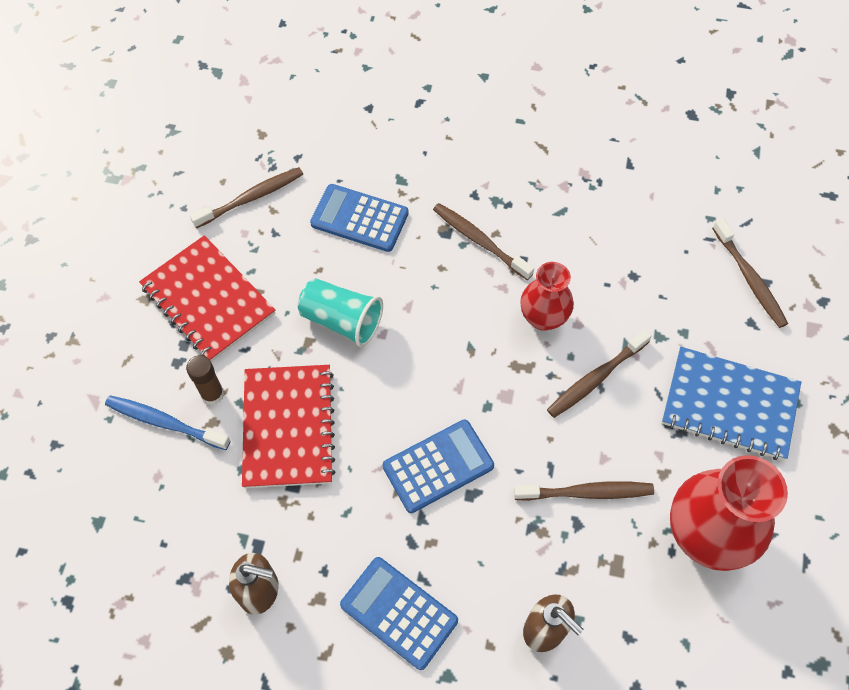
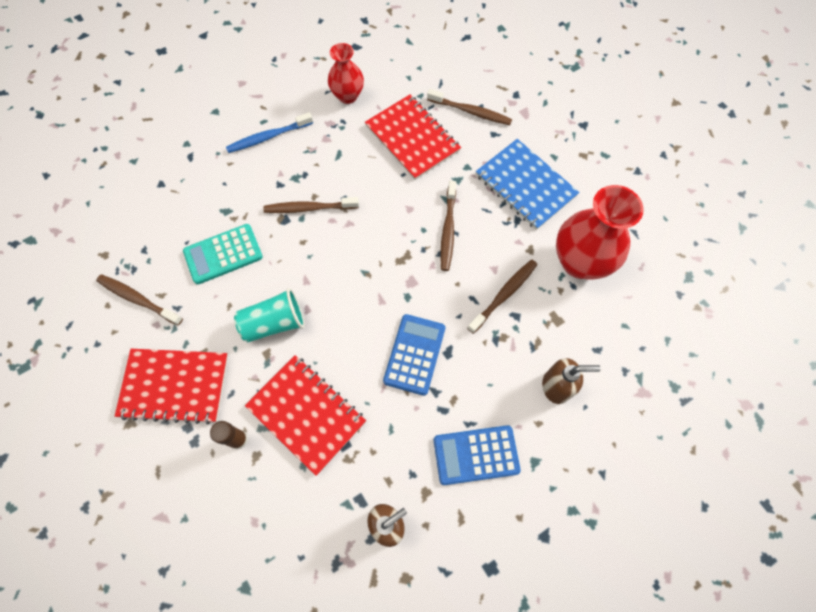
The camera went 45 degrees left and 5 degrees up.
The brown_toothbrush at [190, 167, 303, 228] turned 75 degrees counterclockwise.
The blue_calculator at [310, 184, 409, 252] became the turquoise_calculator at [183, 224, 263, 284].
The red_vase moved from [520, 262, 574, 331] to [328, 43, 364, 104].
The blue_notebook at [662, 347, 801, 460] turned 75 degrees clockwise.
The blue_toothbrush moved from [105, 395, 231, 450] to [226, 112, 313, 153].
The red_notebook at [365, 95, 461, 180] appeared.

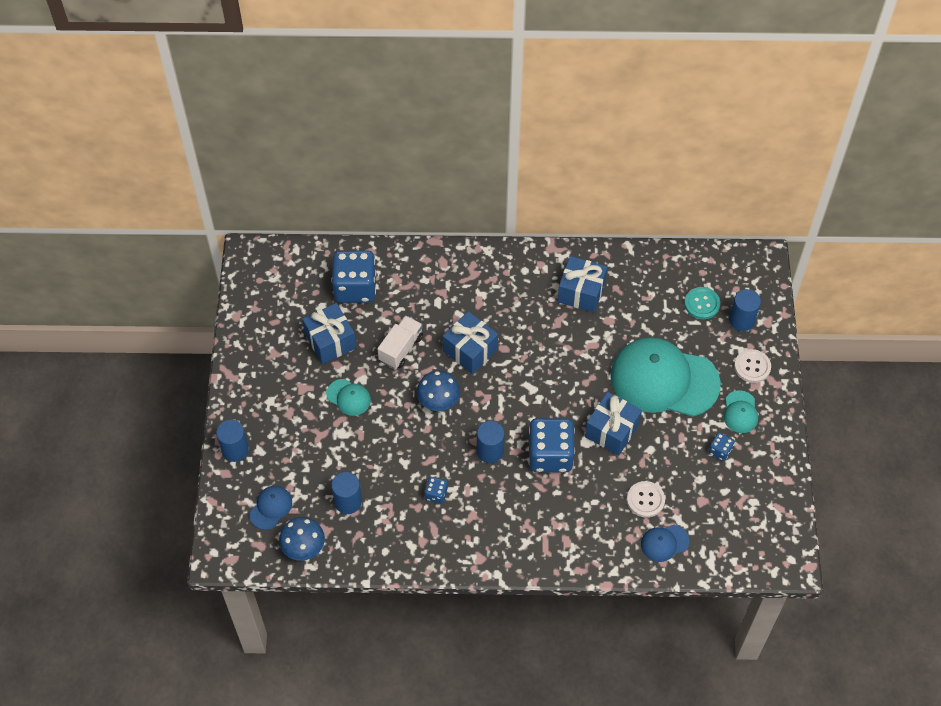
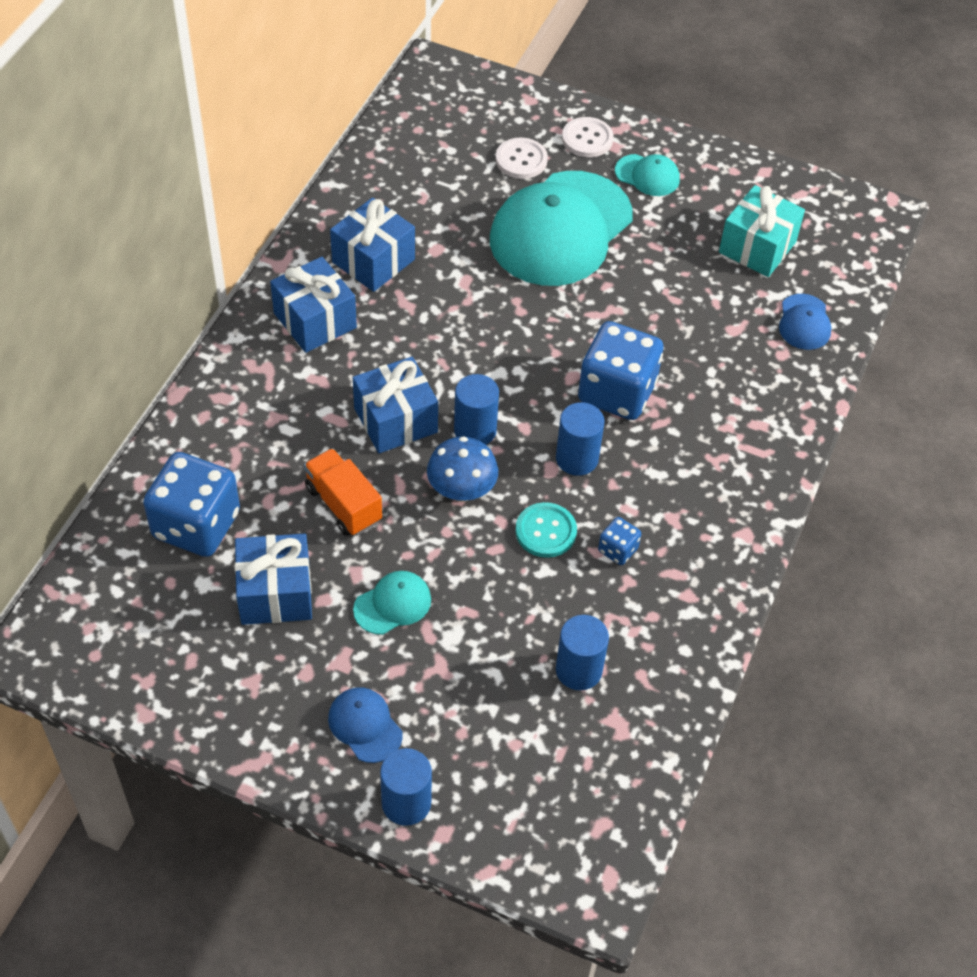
The camera went 70 degrees left and 5 degrees down.
The turquoise_button moved from [684, 287, 720, 319] to [515, 502, 577, 558].
The blue_cylinder moved from [729, 289, 761, 331] to [454, 374, 499, 445].
The white_truck at [377, 315, 423, 369] became the orange_truck at [304, 448, 382, 536].
The blue_gift moved from [585, 392, 642, 456] to [270, 257, 357, 353].
The blue_dice at [709, 432, 734, 461] disappeared.
The white_button moved from [627, 481, 665, 518] to [496, 138, 548, 179].
The blue_cap moved from [249, 486, 292, 530] to [328, 687, 403, 763].
The blue_mushroom at [279, 517, 325, 561] disappeared.
The turquoise_gift at [719, 185, 805, 277] appeared.

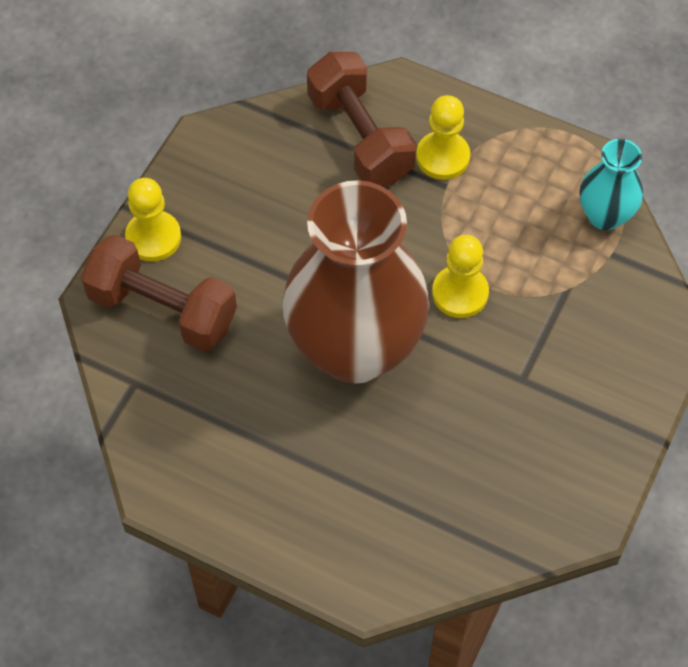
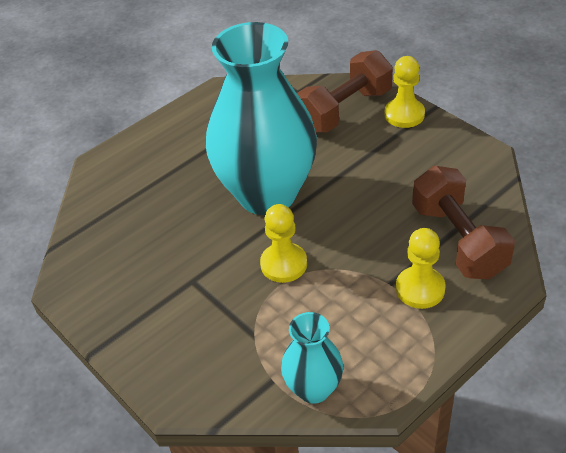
The camera went 115 degrees right and 15 degrees down.
The brown_dumbbell at [307, 52, 416, 186] turned 75 degrees clockwise.
The brown_vase at [282, 180, 429, 384] became the turquoise_vase at [206, 22, 317, 215].

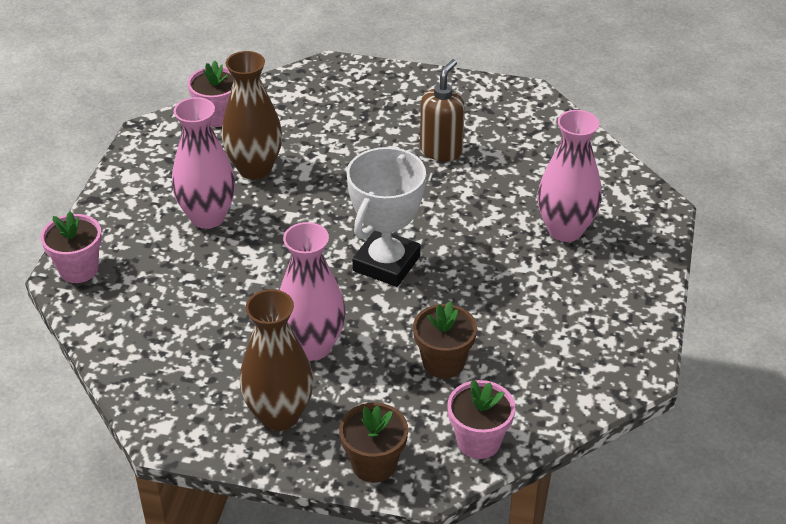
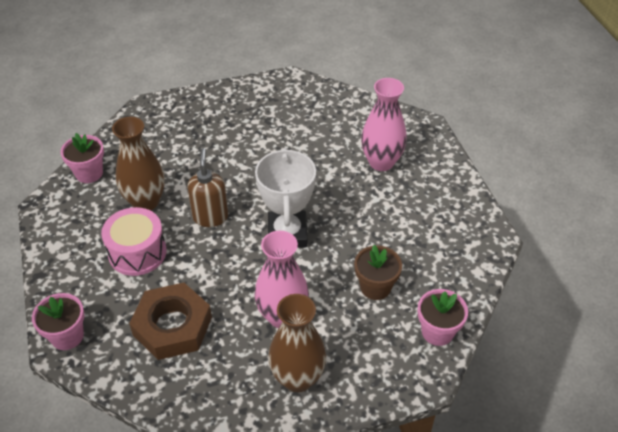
The camera went 30 degrees left and 5 degrees up.
The brown_soap_dispenser moved from [420, 59, 465, 161] to [187, 148, 228, 227].
The pink_vase at [172, 97, 235, 229] was replaced by the pink_drum at [101, 207, 167, 276].
The brown_flower_pot at [339, 403, 408, 483] disappeared.
The brown_nut at [129, 283, 212, 360] appeared.

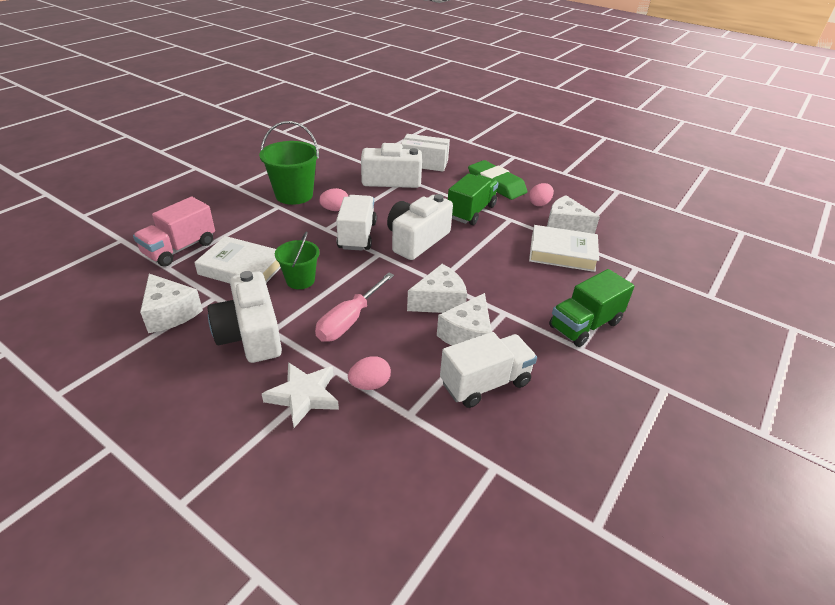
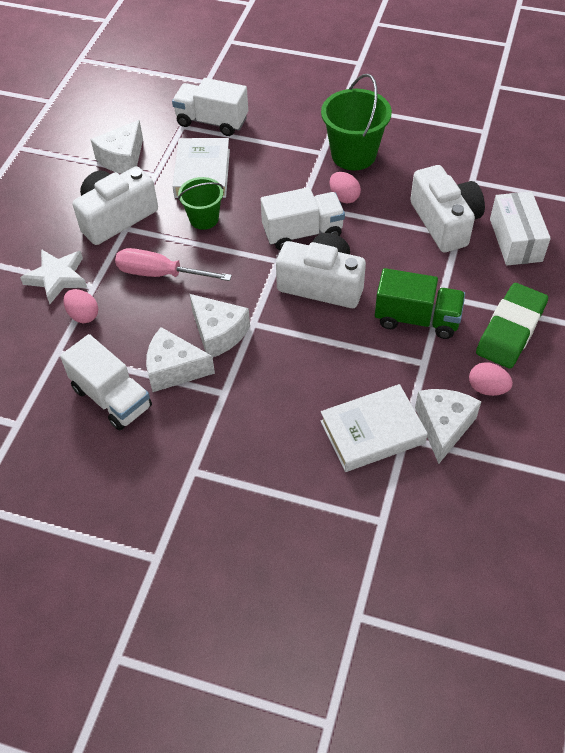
The camera went 75 degrees right and 15 degrees up.
The pink_truck at [133, 197, 215, 266] became the white_truck at [172, 78, 248, 136].
The white_book at [529, 225, 599, 272] turned 75 degrees clockwise.
The green_truck at [549, 269, 635, 347] disappeared.

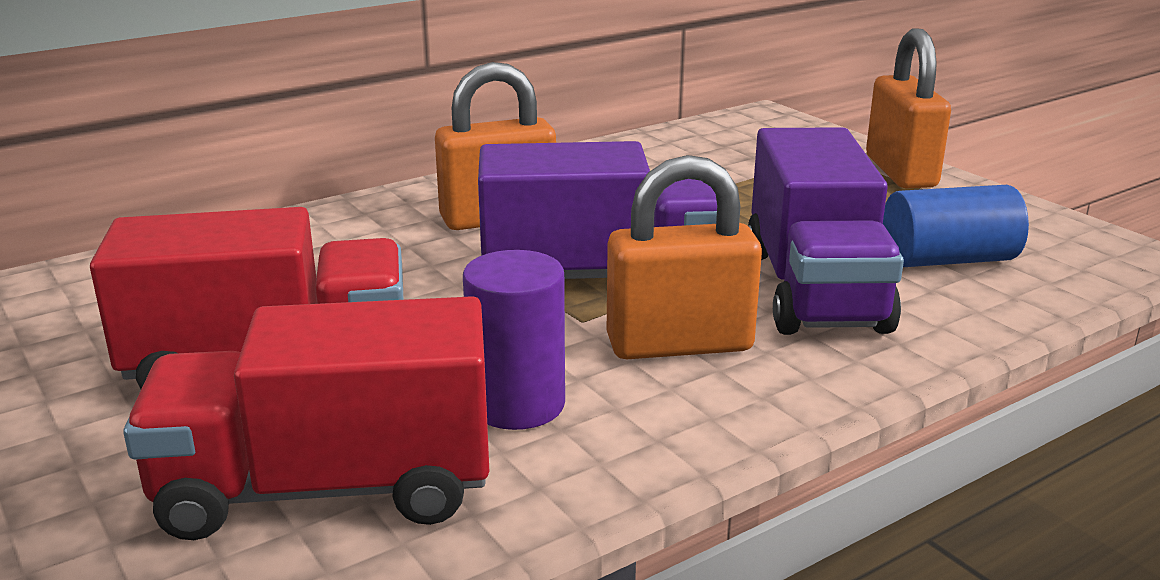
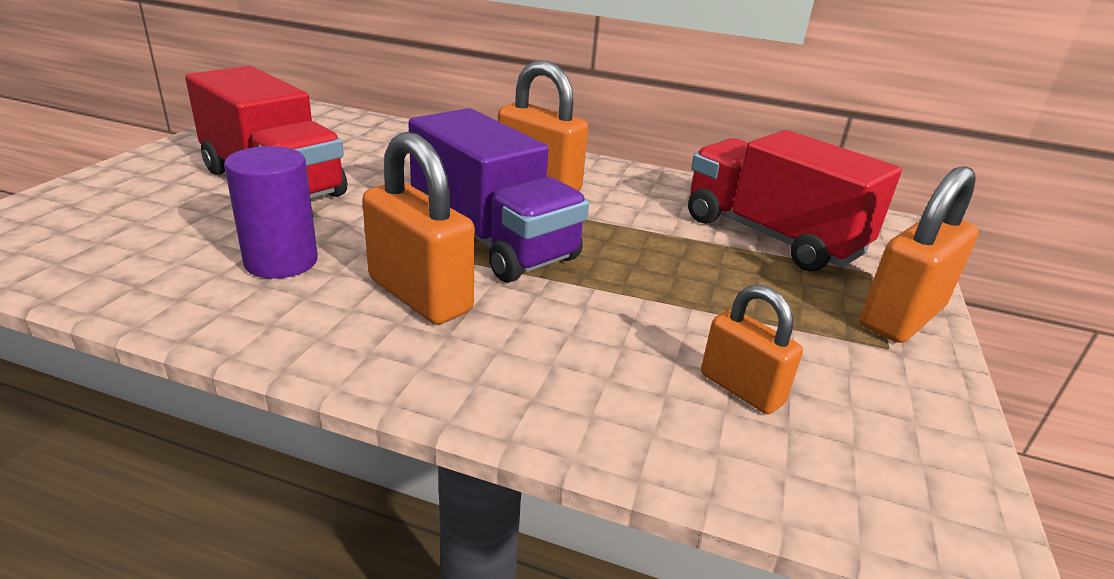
The camera went 50 degrees right and 5 degrees up.
The purple_truck at [748, 127, 904, 335] disappeared.
The blue_cylinder at [883, 185, 1029, 267] was replaced by the orange_padlock at [701, 284, 803, 414].
The red_truck moved from [123, 296, 489, 540] to [688, 130, 902, 272].

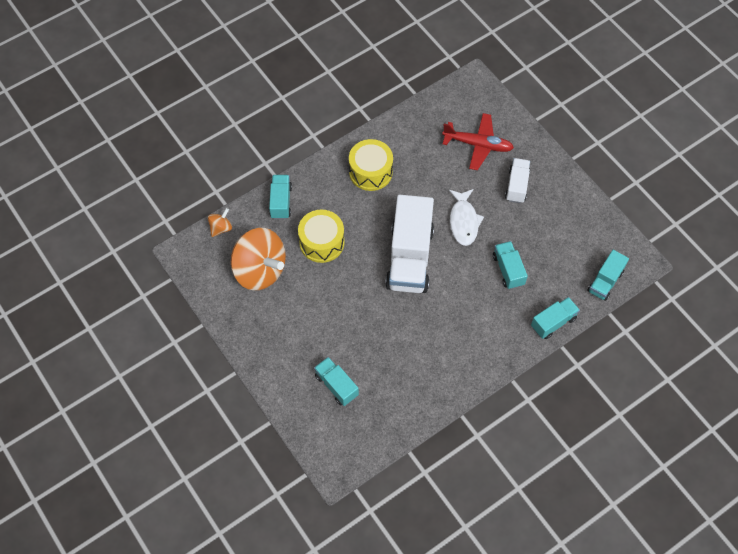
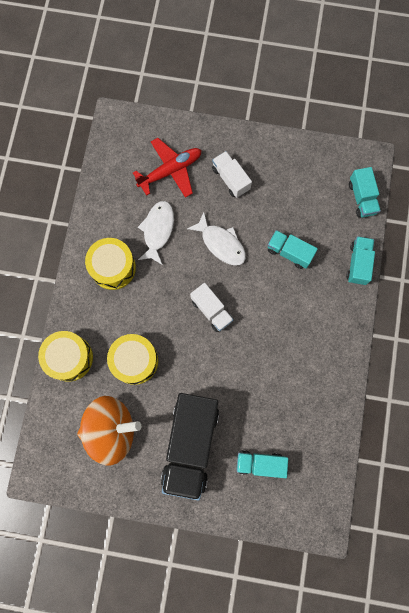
The camera went 45 degrees left and 15 degrees up.
The turquoise_truck at [269, 175, 292, 219] was replaced by the yellow_drum at [38, 331, 93, 382].
The white_truck at [385, 195, 434, 293] changed to 0.51 times the size.
The orange_spinning_top at [208, 208, 232, 237] disappeared.
The white_fish at [138, 201, 174, 265] appeared.
The black_truck at [161, 393, 219, 501] appeared.

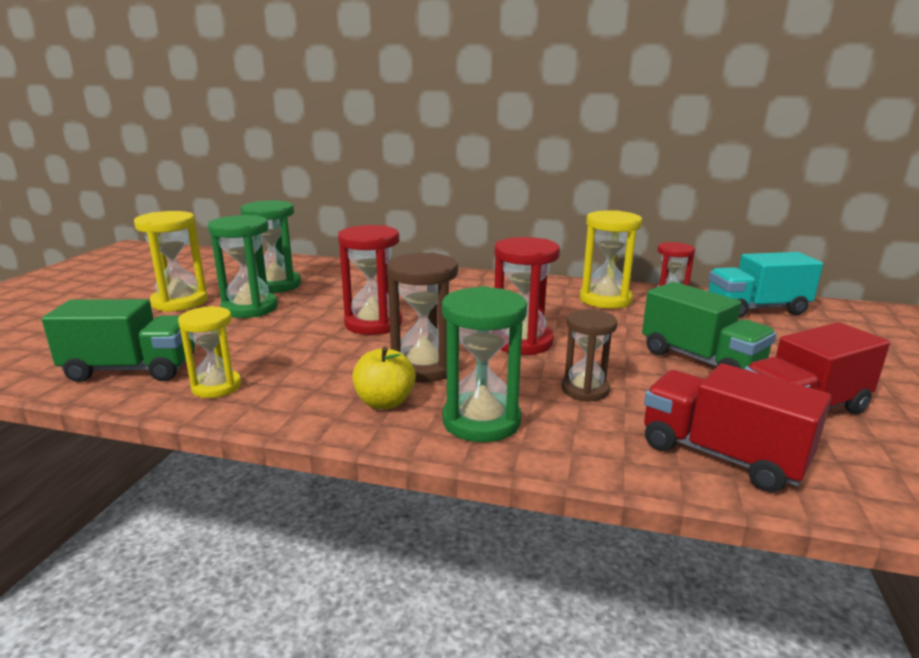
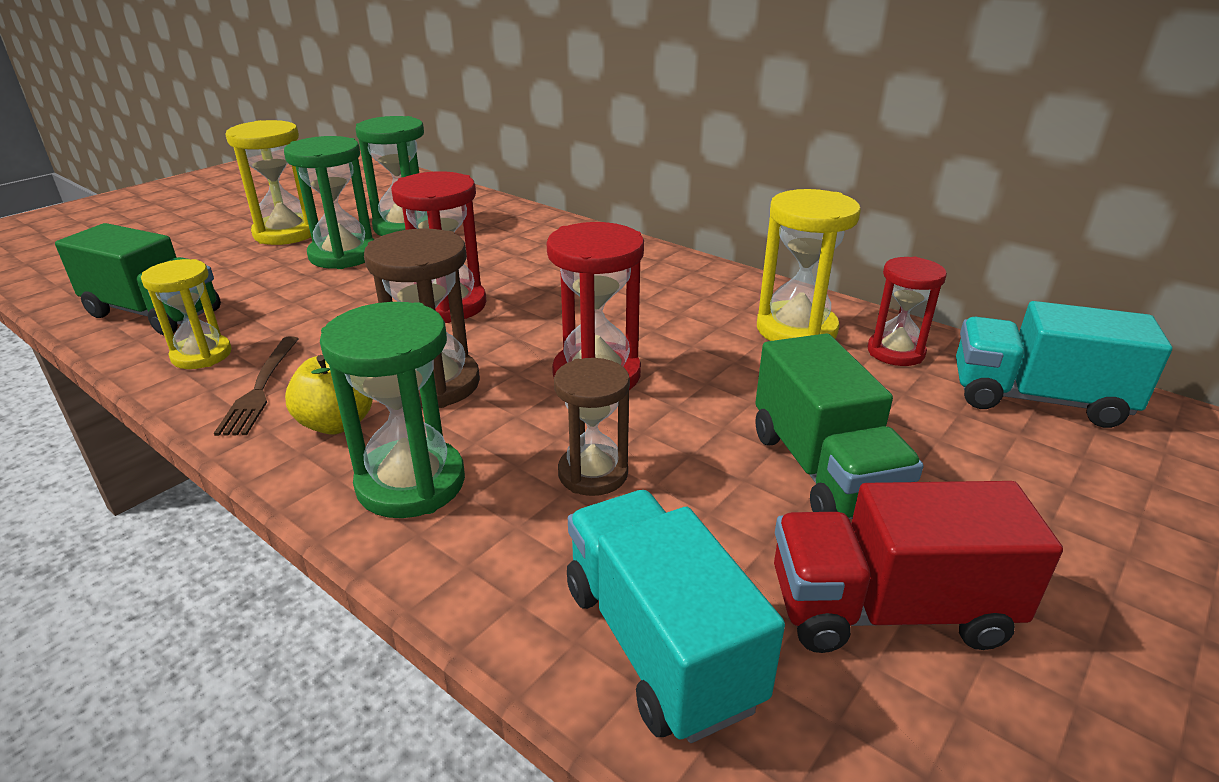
The camera went 25 degrees right and 10 degrees up.
The red_truck at [644, 363, 832, 492] became the turquoise_truck at [567, 490, 785, 743].
The brown_fork at [214, 336, 298, 436] appeared.

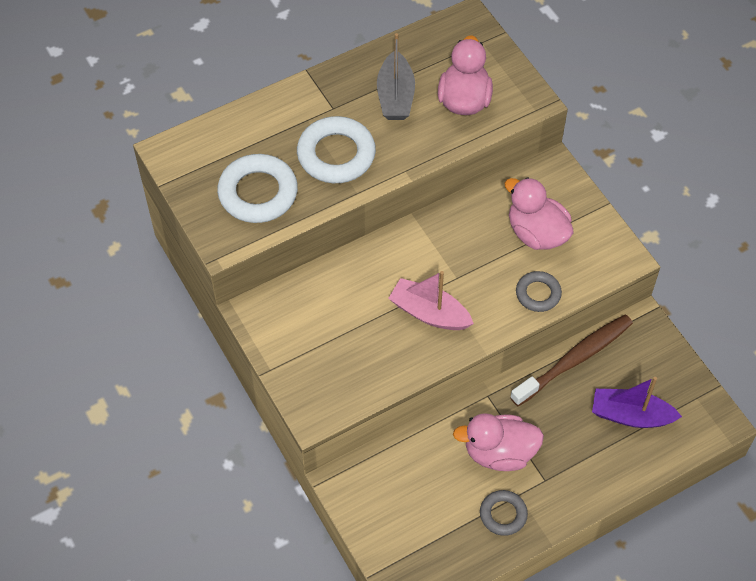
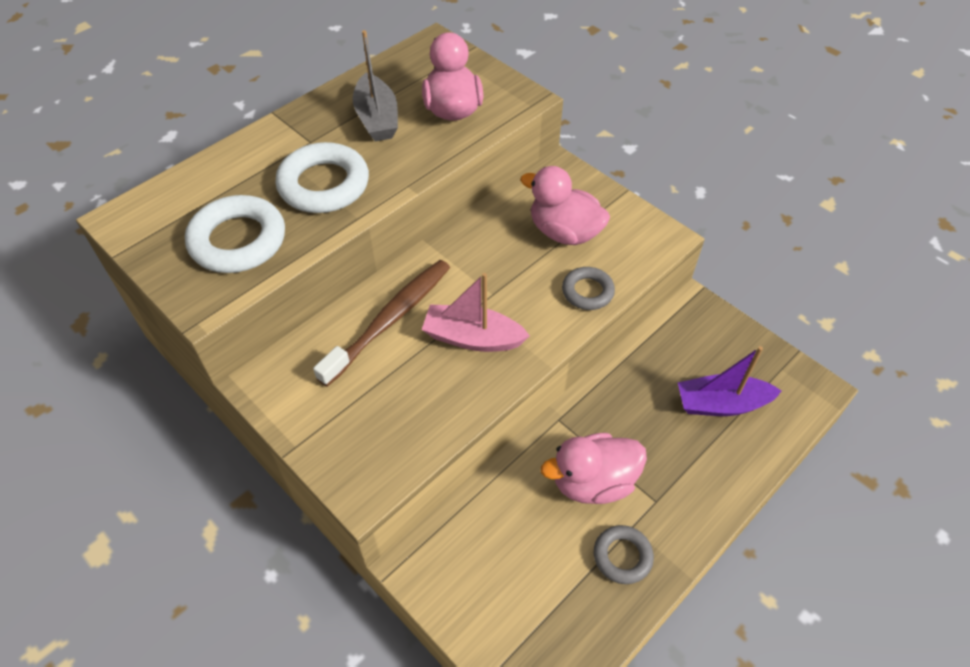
The camera went 15 degrees left and 5 degrees down.
The brown_toothbrush moved from [510, 314, 633, 406] to [313, 260, 450, 387].

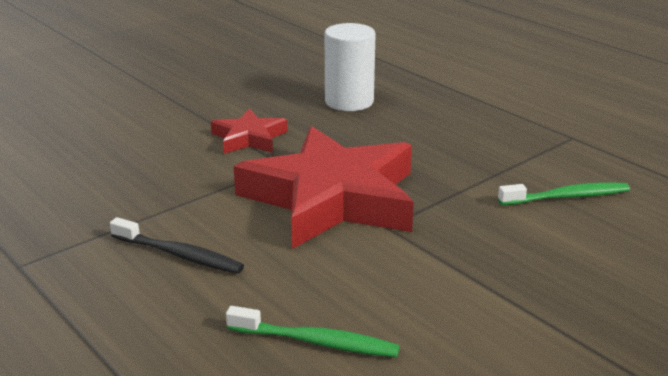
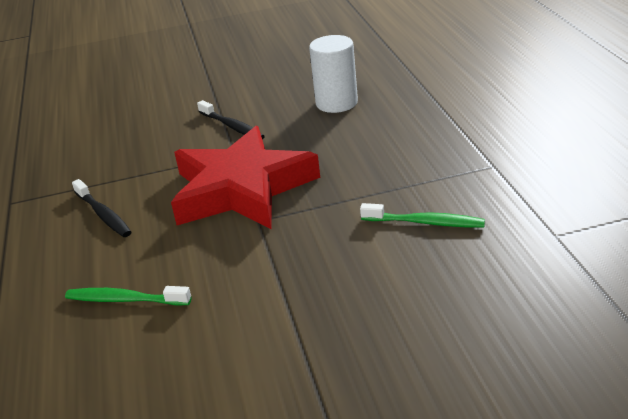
The camera went 30 degrees right and 5 degrees up.
The red_star at [211, 108, 288, 154] was replaced by the black_toothbrush at [197, 100, 265, 140].
The green_toothbrush at [226, 306, 400, 357] turned 150 degrees clockwise.

